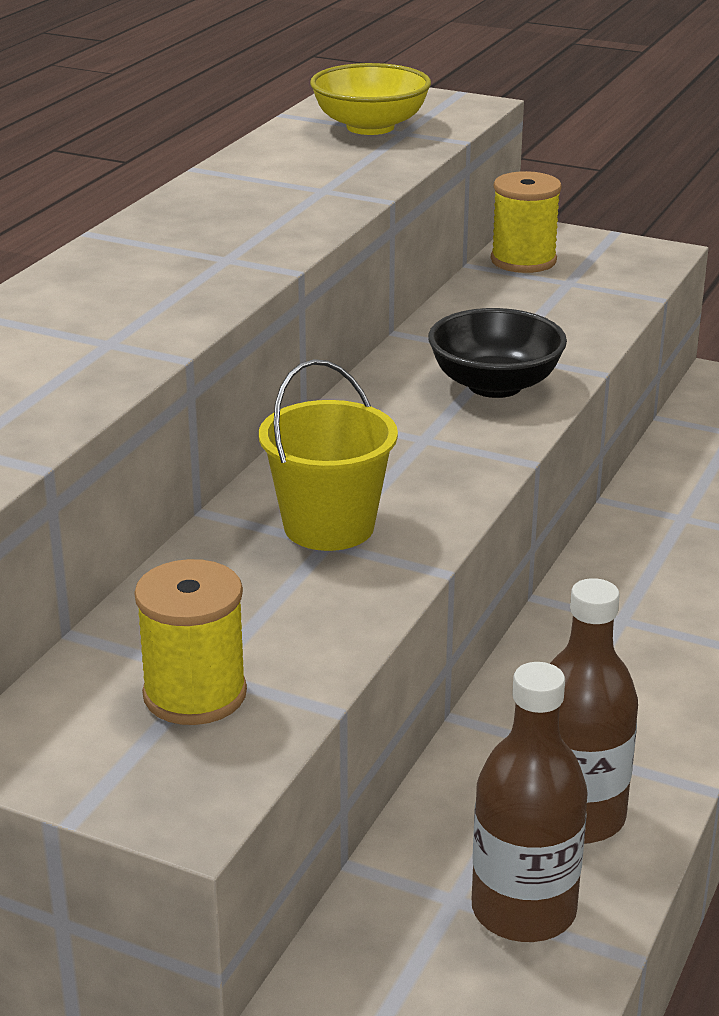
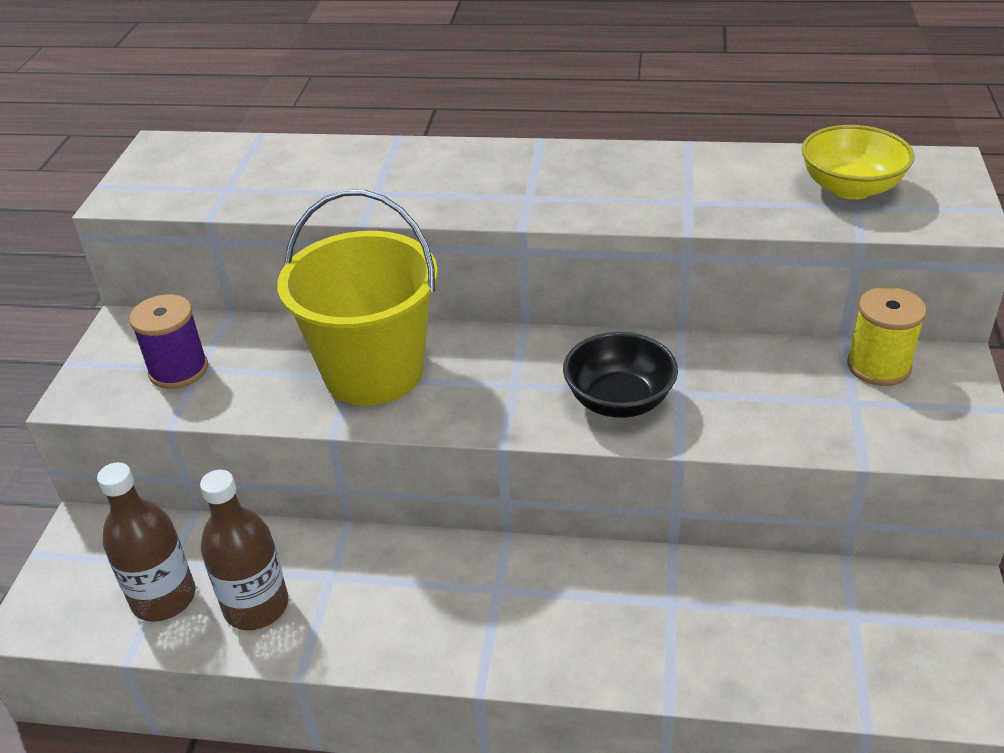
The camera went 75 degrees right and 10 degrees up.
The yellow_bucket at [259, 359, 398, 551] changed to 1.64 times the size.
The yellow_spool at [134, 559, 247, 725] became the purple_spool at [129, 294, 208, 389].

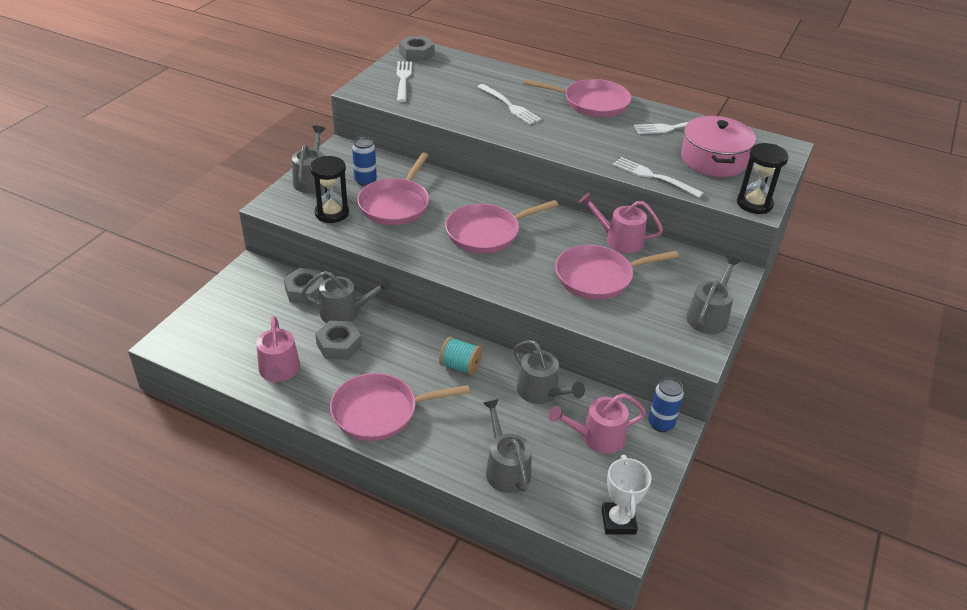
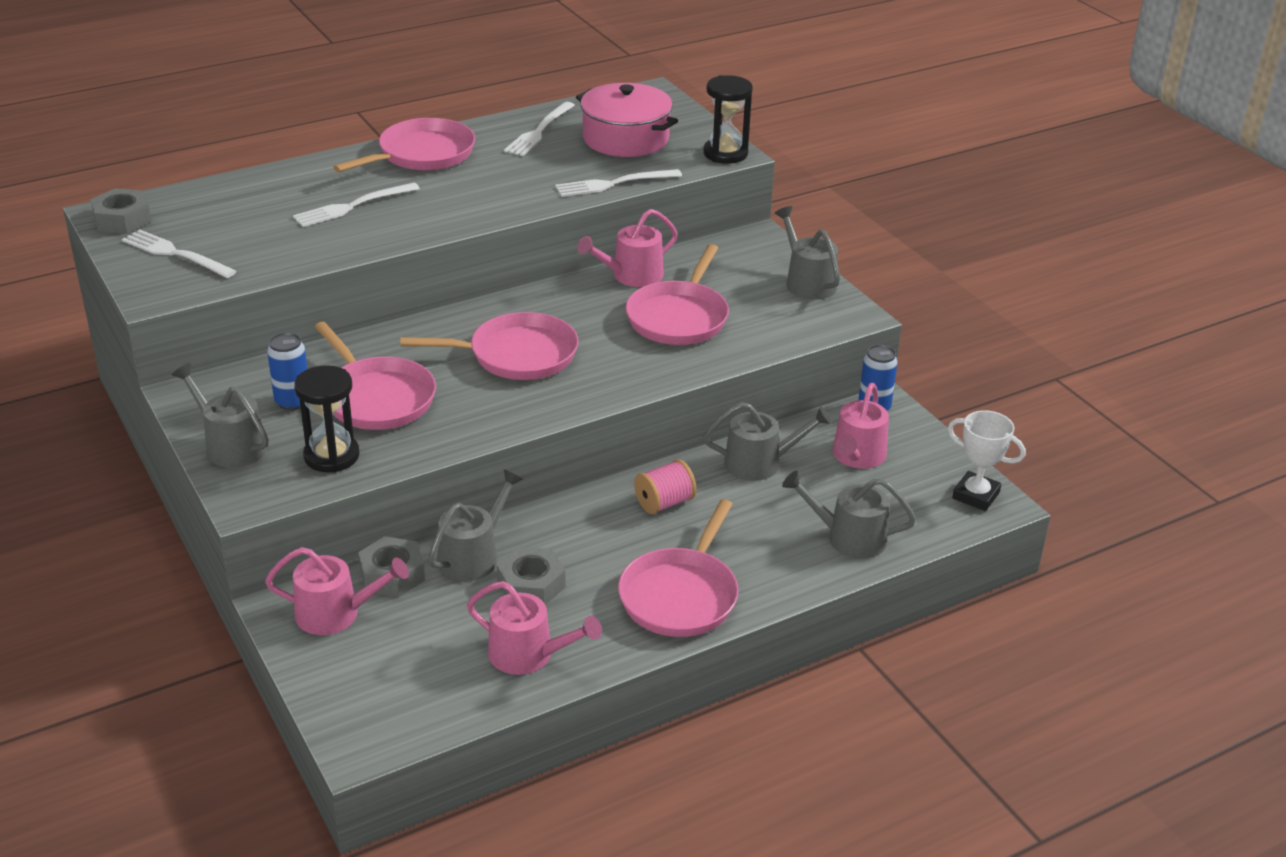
The camera went 55 degrees left and 5 degrees down.
The white_fork at [477, 84, 541, 125] turned 150 degrees clockwise.
The pink_pan at [445, 200, 558, 253] turned 105 degrees counterclockwise.
The turquoise_spool at [439, 336, 482, 375] became the pink_spool at [634, 459, 696, 514].
The pink_watering_can at [265, 547, 409, 635] appeared.

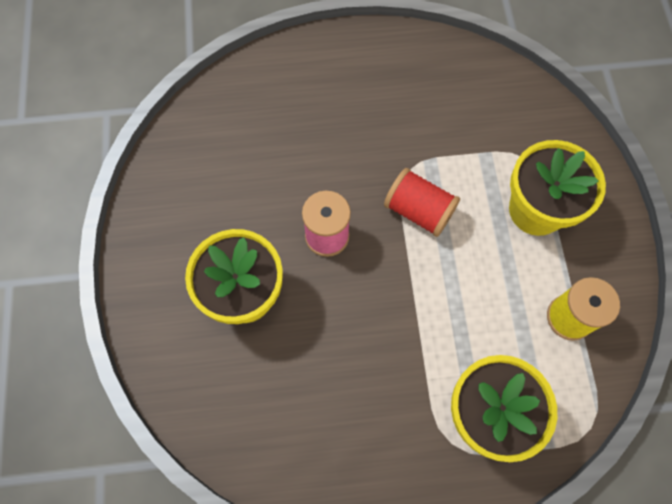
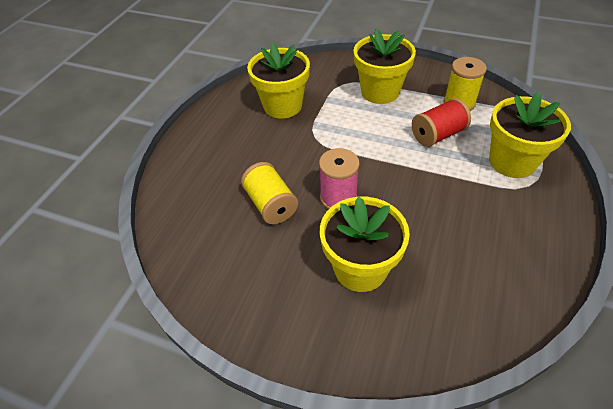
The camera went 60 degrees left and 20 degrees down.
The red_spool moved from [384, 168, 460, 237] to [412, 98, 471, 147].
The yellow_flower_pot at [247, 42, 310, 118] appeared.
The yellow_spool at [241, 162, 298, 224] appeared.

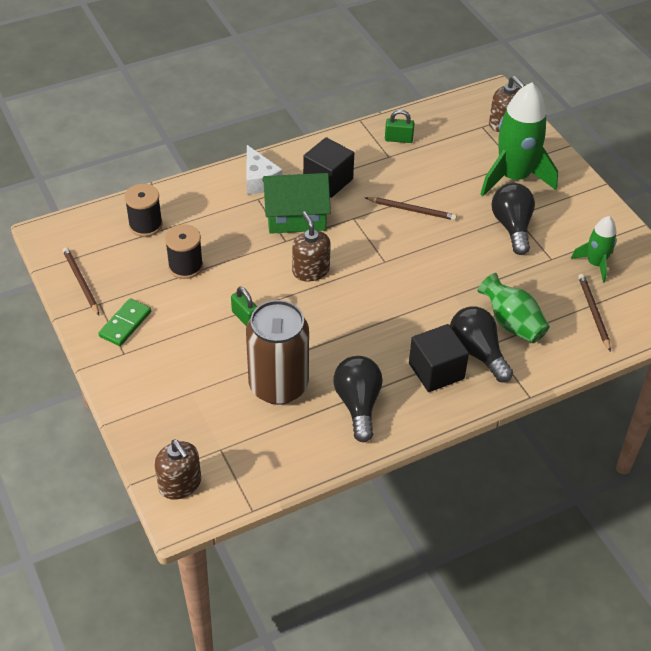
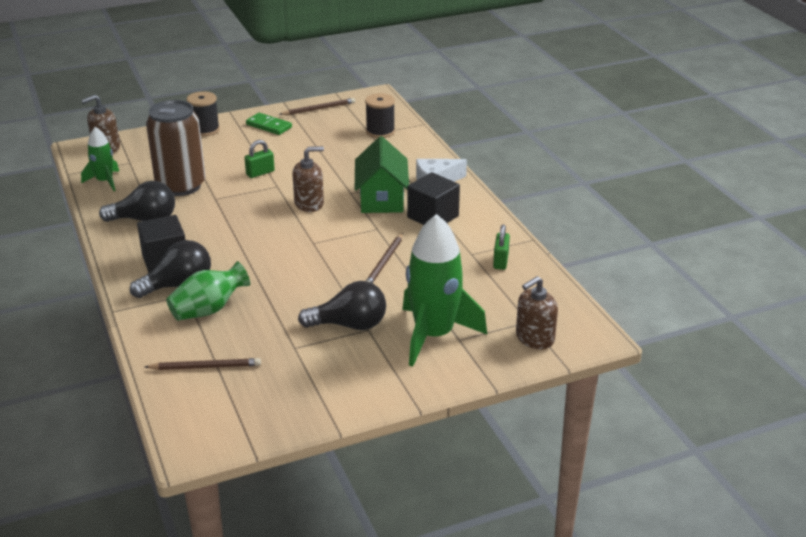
The camera went 95 degrees right and 15 degrees down.
The green_rocket moved from [571, 216, 617, 282] to [81, 127, 119, 191].
The black_spool moved from [165, 224, 203, 279] to [186, 91, 220, 136].

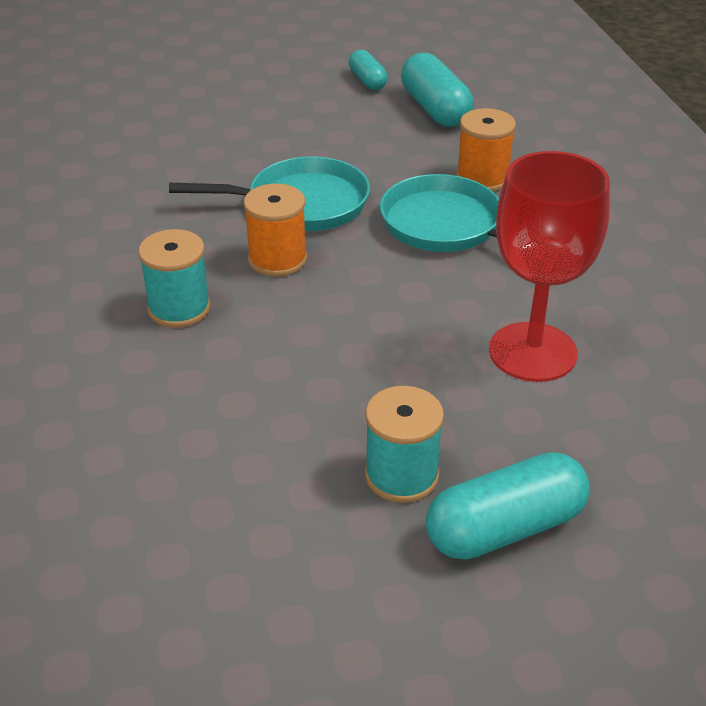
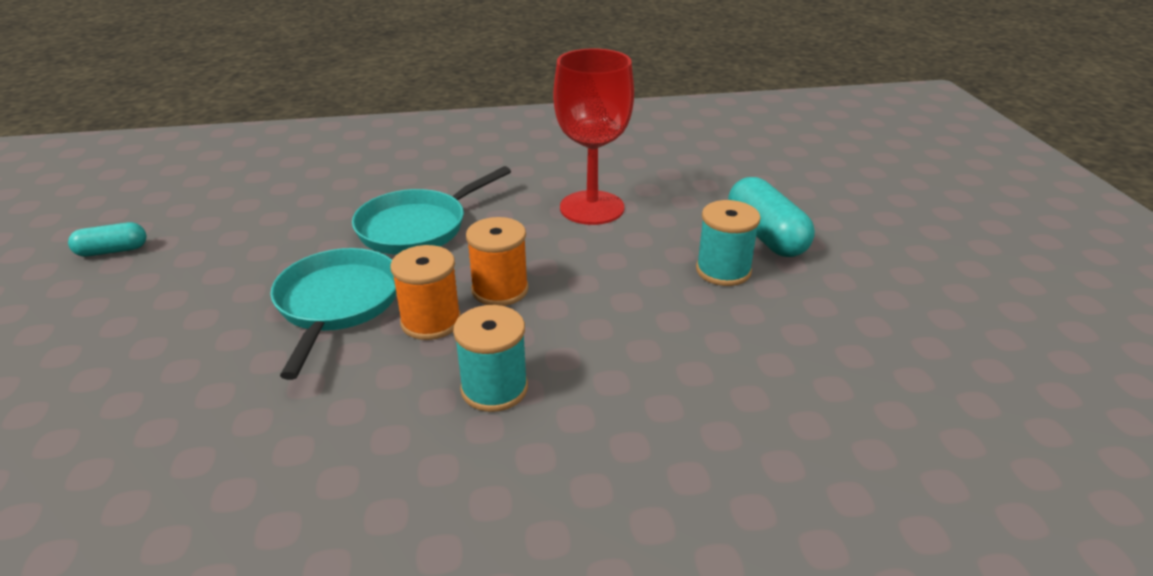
The camera went 85 degrees left and 5 degrees down.
The turquoise_capsule at [401, 53, 473, 127] disappeared.
The orange_spool moved from [456, 108, 516, 192] to [466, 217, 529, 306].

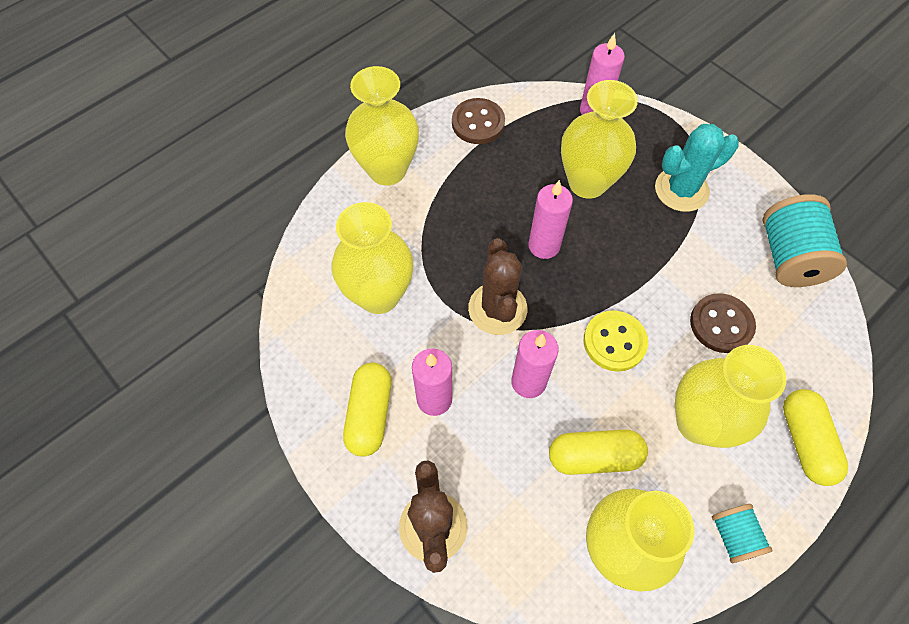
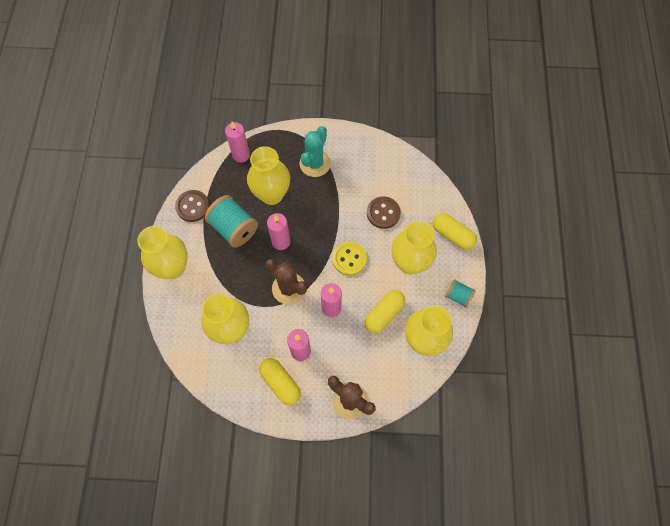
The camera went 45 degrees left and 5 degrees up.
The turquoise_spool moved from [762, 194, 847, 287] to [205, 195, 258, 248].

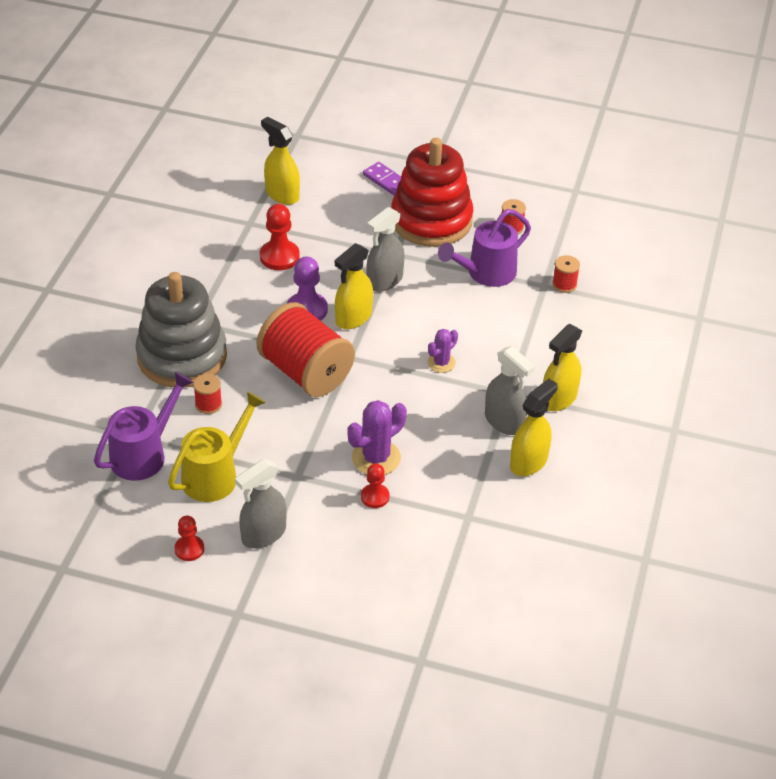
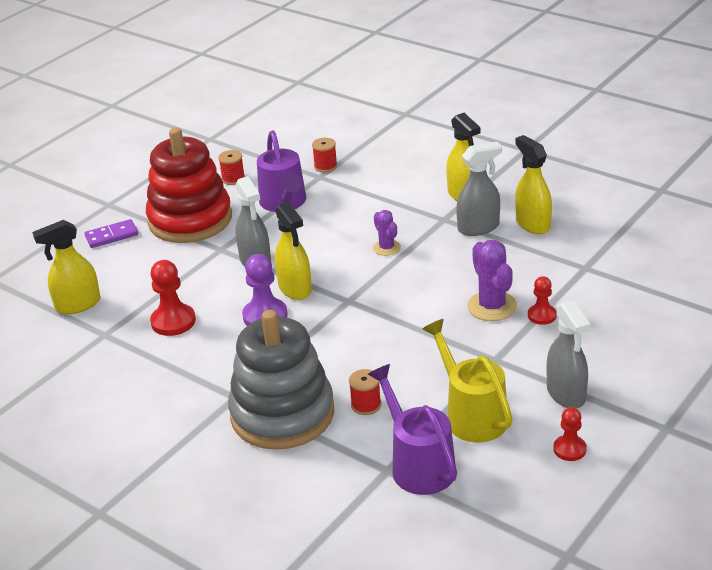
The camera went 65 degrees left and 10 degrees down.
The red_spool at [257, 302, 355, 397] disappeared.

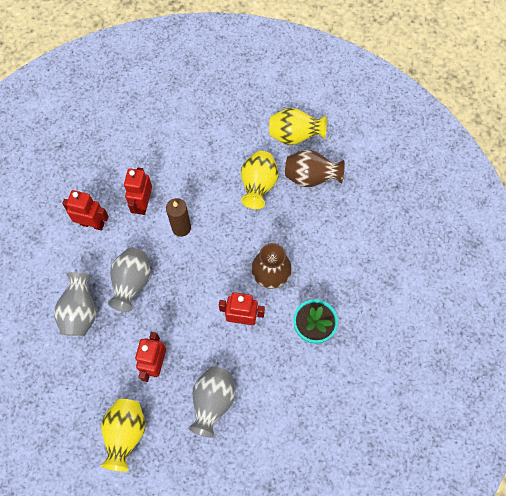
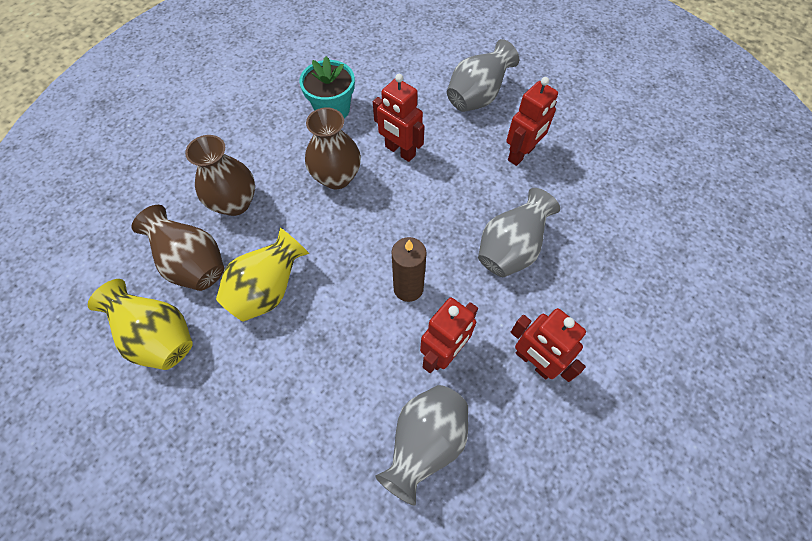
The camera went 150 degrees left and 5 degrees down.
The grey_vase moved from [54, 272, 96, 336] to [375, 385, 468, 505].
The yellow_vase at [101, 399, 145, 471] disappeared.
The brown_vase at [185, 135, 255, 216] appeared.

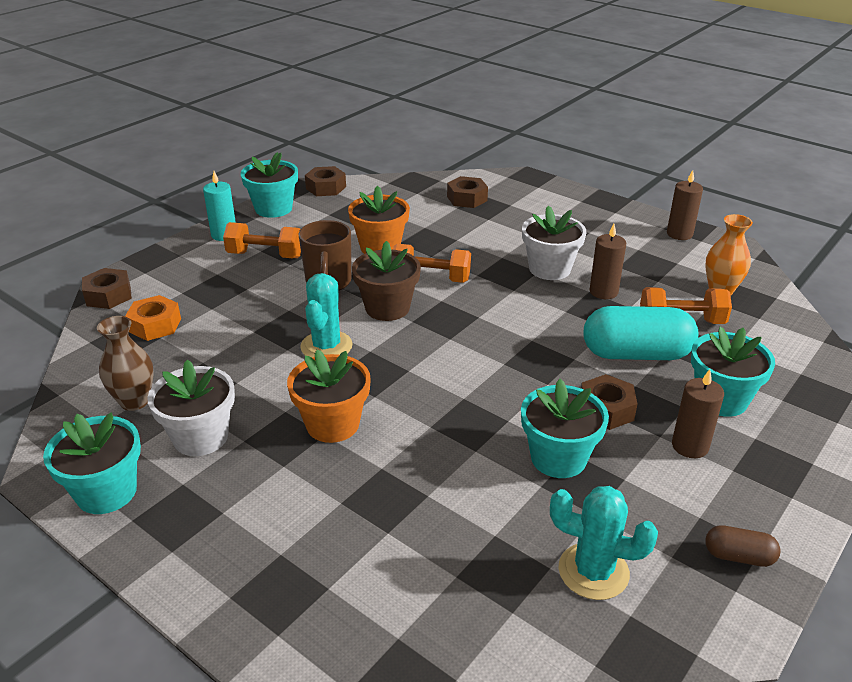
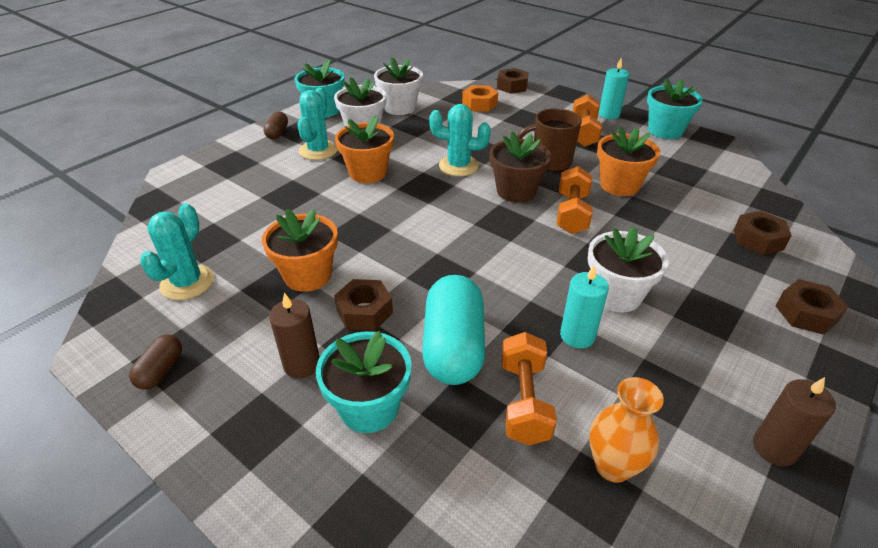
The camera went 90 degrees right and 5 degrees up.
The brown_nut moved from [305, 166, 346, 196] to [776, 279, 849, 335].
The brown_candle at [590, 224, 626, 299] became the turquoise_candle at [560, 264, 609, 348].
The brown_vase at [97, 316, 154, 411] was replaced by the white_flower_pot at [374, 58, 423, 115].
The turquoise_flower_pot at [521, 379, 609, 478] became the orange_flower_pot at [262, 209, 338, 292].
The turquoise_cactus at [297, 88, 338, 160] appeared.
The brown_capsule at [263, 112, 288, 139] appeared.

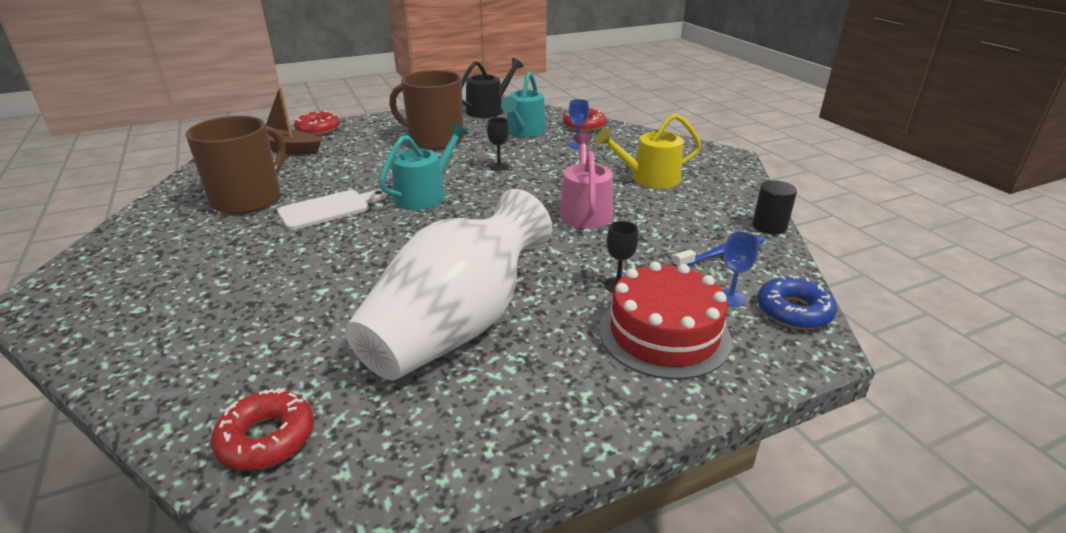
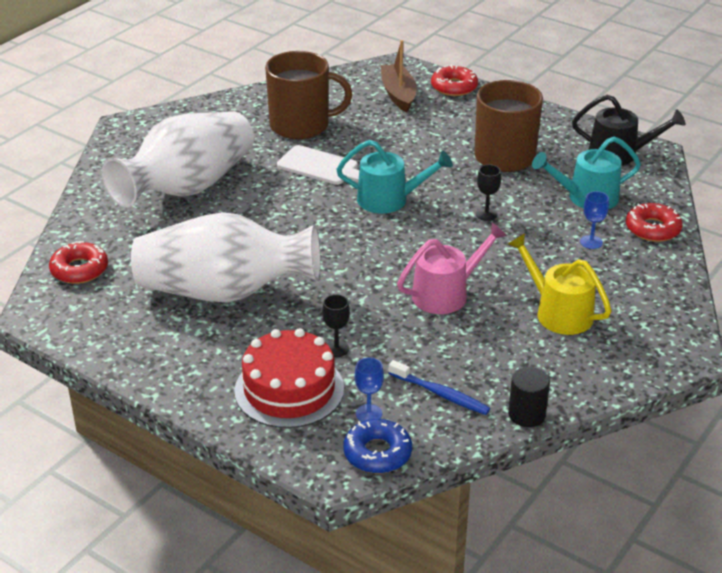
The camera went 60 degrees right and 5 degrees up.
The white_vase at [102, 112, 254, 208] appeared.

